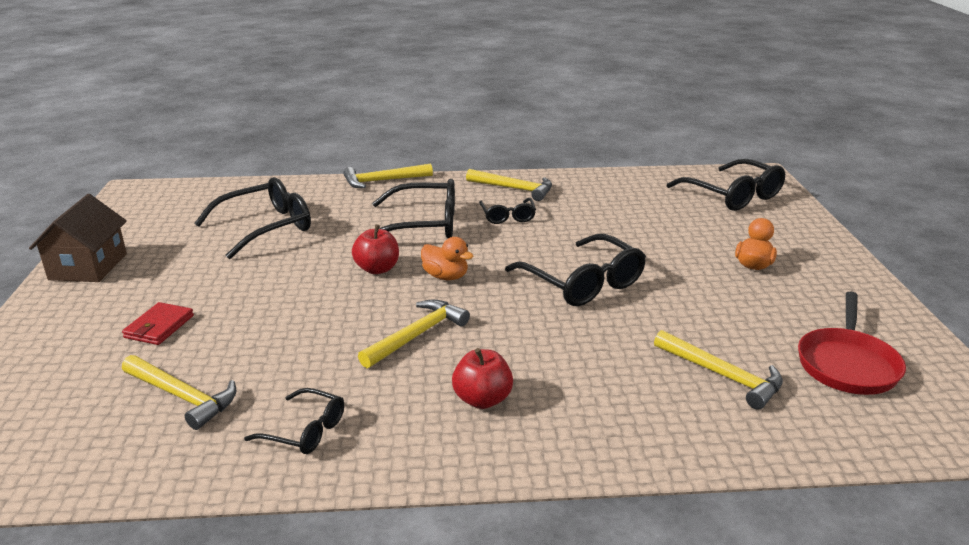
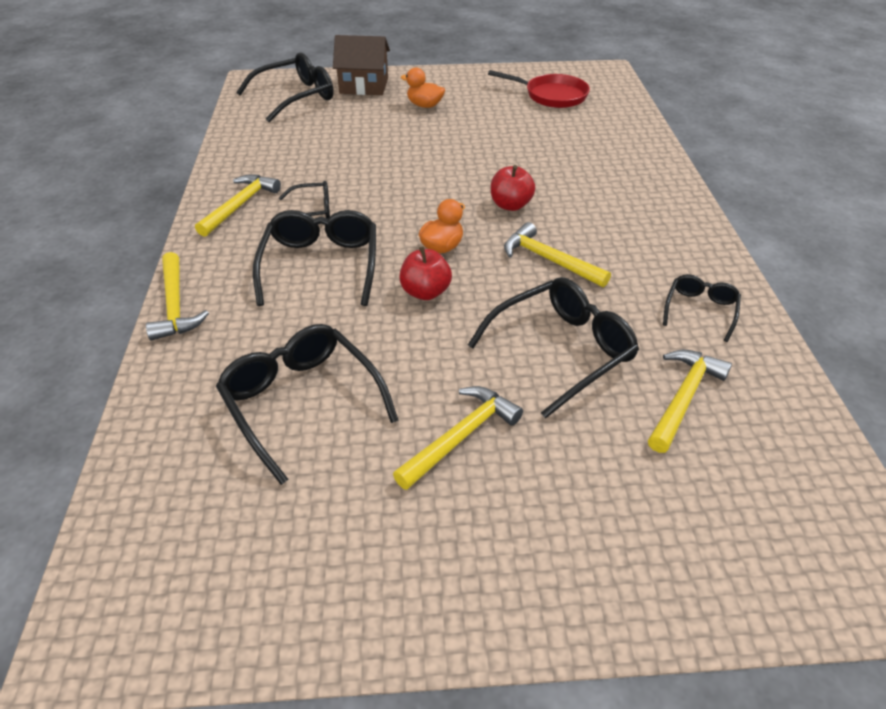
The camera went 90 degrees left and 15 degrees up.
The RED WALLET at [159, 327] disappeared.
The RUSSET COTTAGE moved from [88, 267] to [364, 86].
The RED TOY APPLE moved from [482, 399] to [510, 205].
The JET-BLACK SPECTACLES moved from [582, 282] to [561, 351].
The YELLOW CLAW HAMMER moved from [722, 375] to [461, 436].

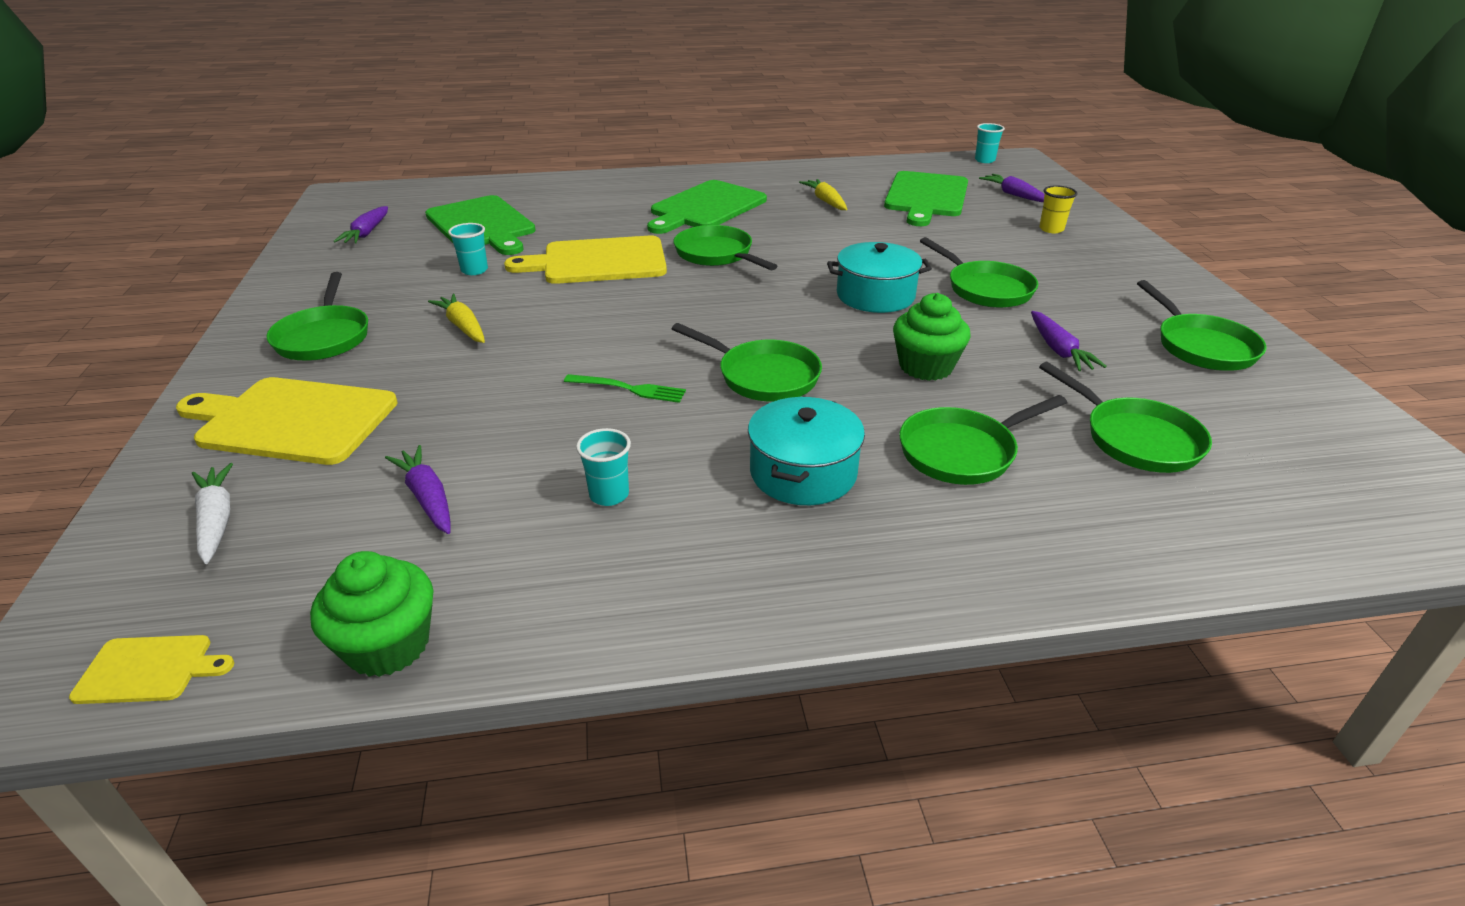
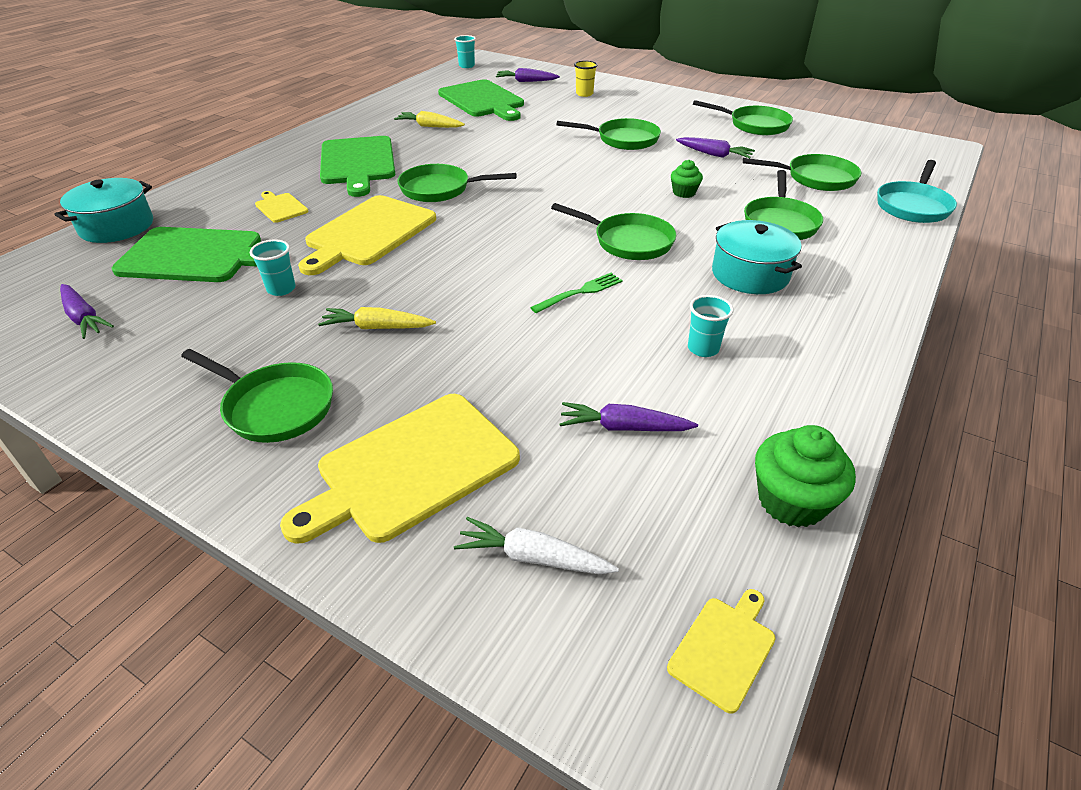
The camera went 50 degrees left and 5 degrees up.
The YELLOW CHOPPING BOARD at [280, 207] appeared.
The AQUA SKILLET at [913, 206] appeared.
The AQUA COOKING POT moved from [875, 296] to [117, 226].
The LEAF-GREEN SKILLET at [763, 376] turned 45 degrees clockwise.
The LEAF-GREEN CUPCAKE at [926, 366] changed to 0.59 times the size.

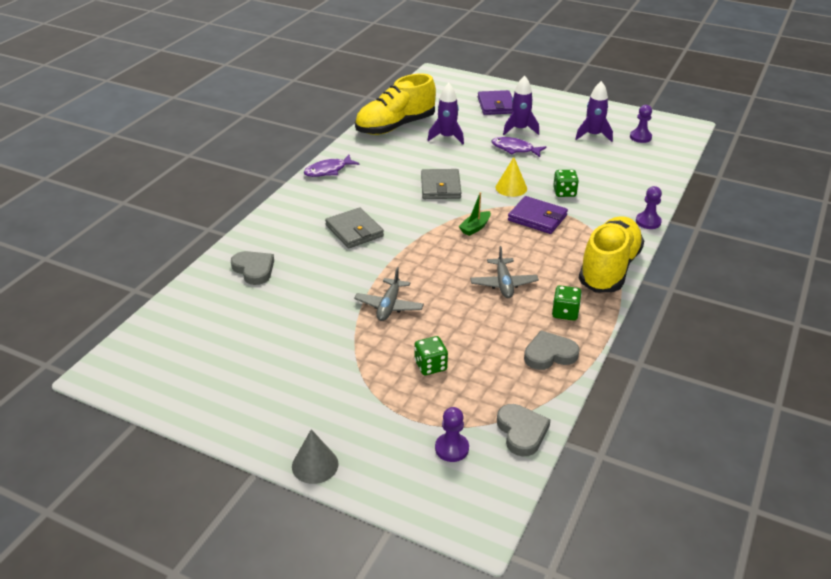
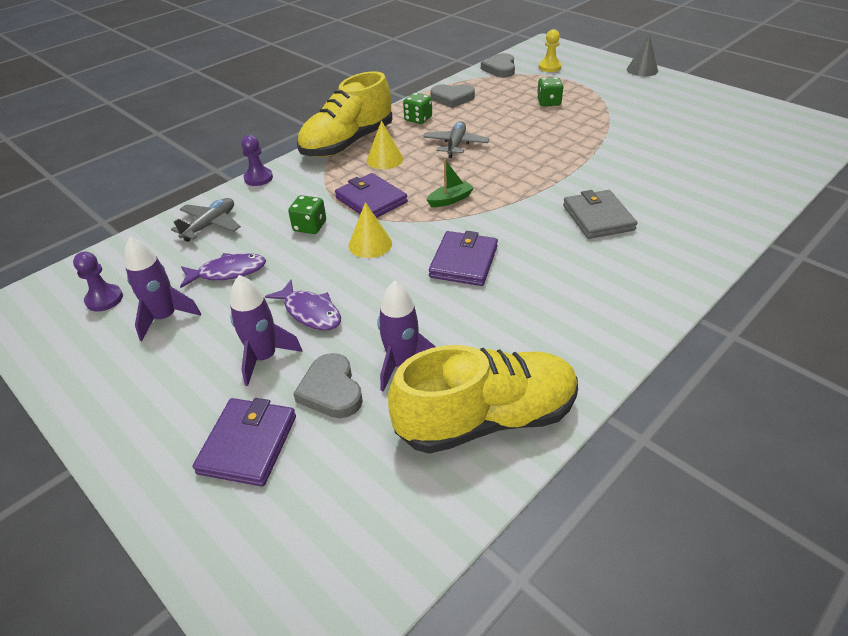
The camera went 160 degrees left and 5 degrees up.
The YELLOW SOLID CONE at [384, 159] appeared.
The GREY HEART SHAPE moved from [254, 269] to [331, 390].
The PURPLE TOY FISH moved from [328, 171] to [228, 272].
The GREY PLANE moved from [389, 306] to [210, 225].
The GREY WALLET at [440, 187] became the PURPLE WALLET at [464, 262].
The PURPLE GAME PAWN at [451, 448] became the YELLOW GAME PAWN at [549, 67].

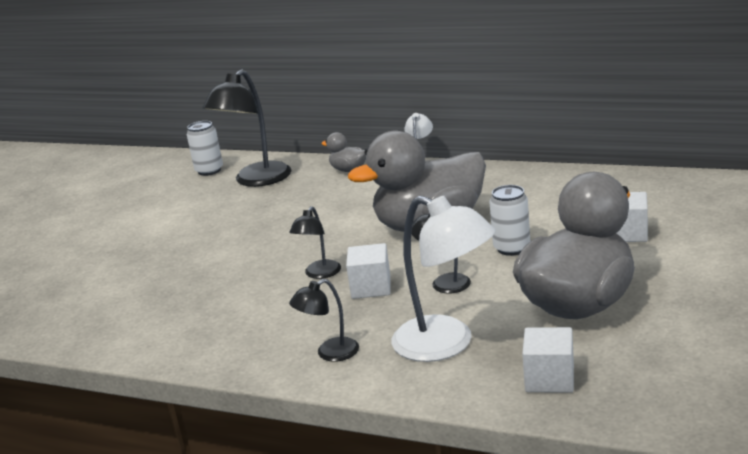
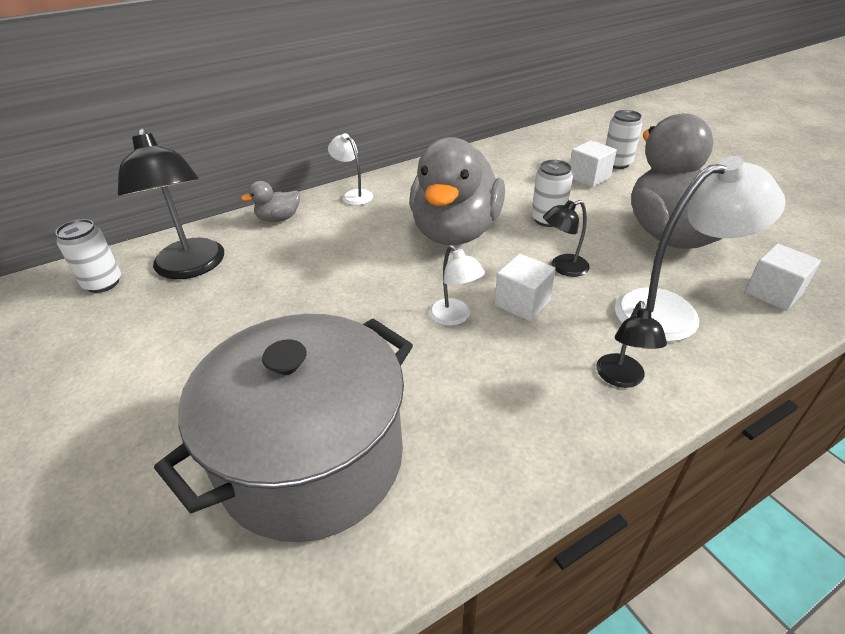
The camera went 55 degrees left and 15 degrees up.
The GREY COOKING POT at [312, 459] appeared.
The WHITE TIN at [617, 163] appeared.
The JET-BLACK LAMP at [319, 274] became the WHITE LAMP at [454, 317].

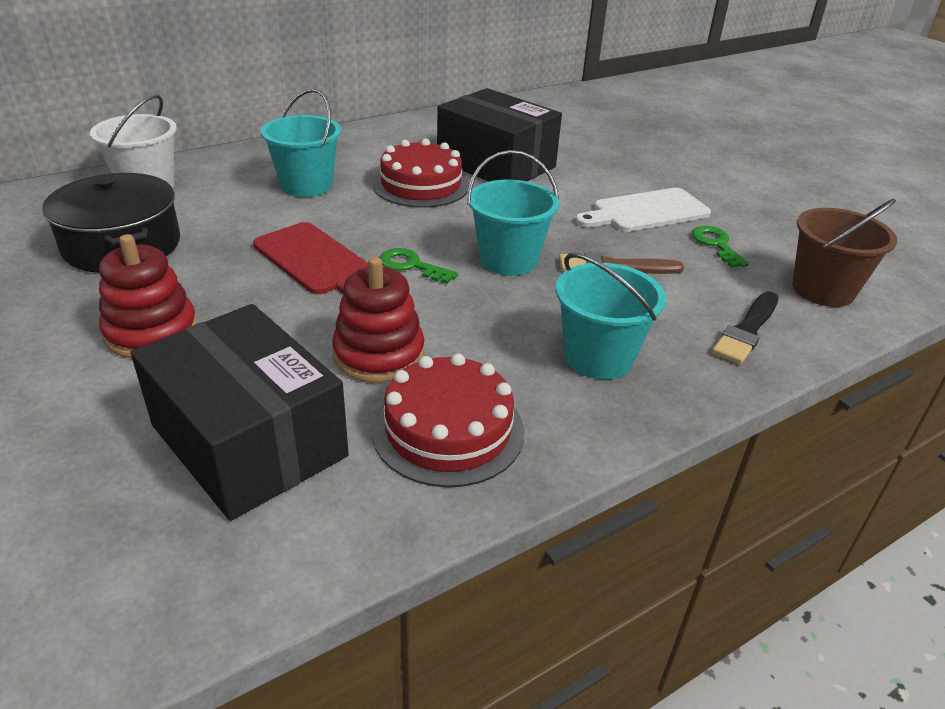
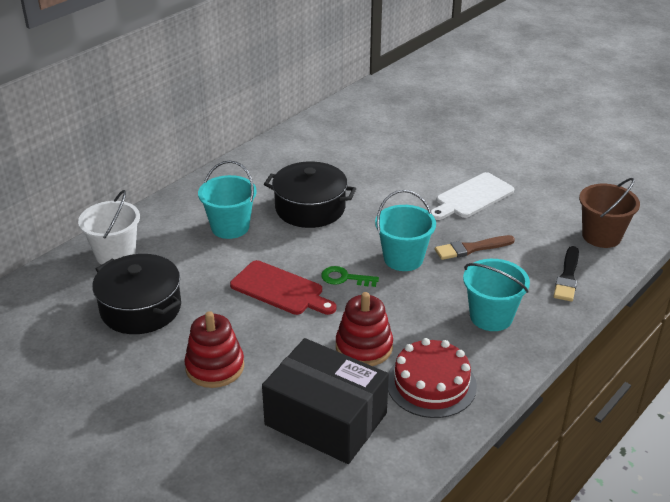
The camera went 15 degrees left and 0 degrees up.
The JET-BLACK PACKAGE at [496, 164] disappeared.
The LEAF-GREEN KEY at [716, 244] disappeared.
The RED CAKE at [421, 185] was replaced by the JET-BLACK COOKING POT at [310, 208].

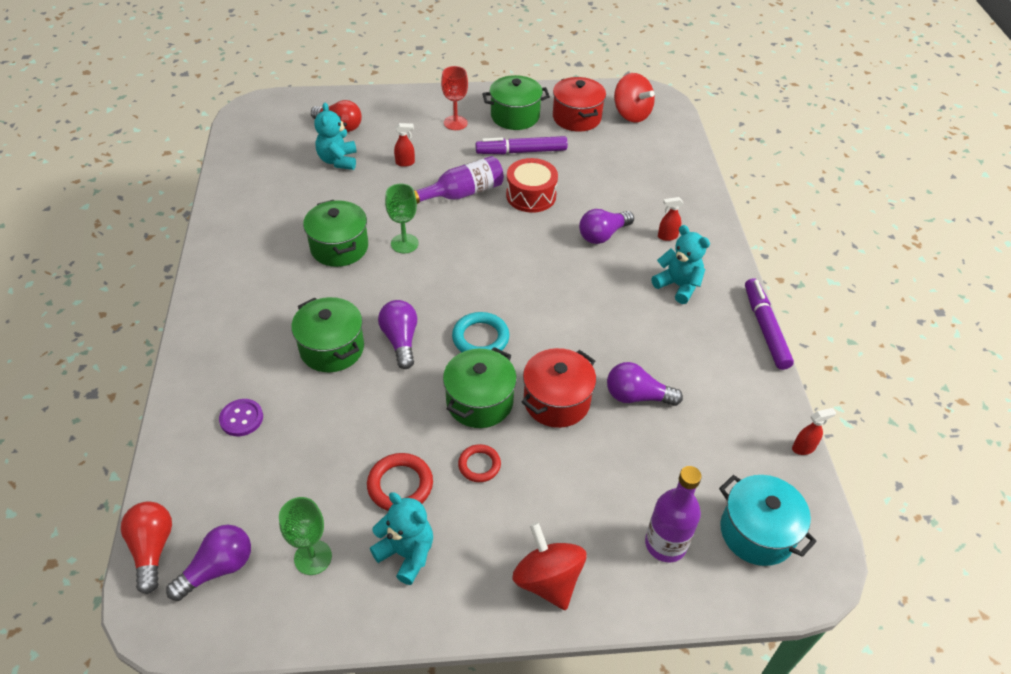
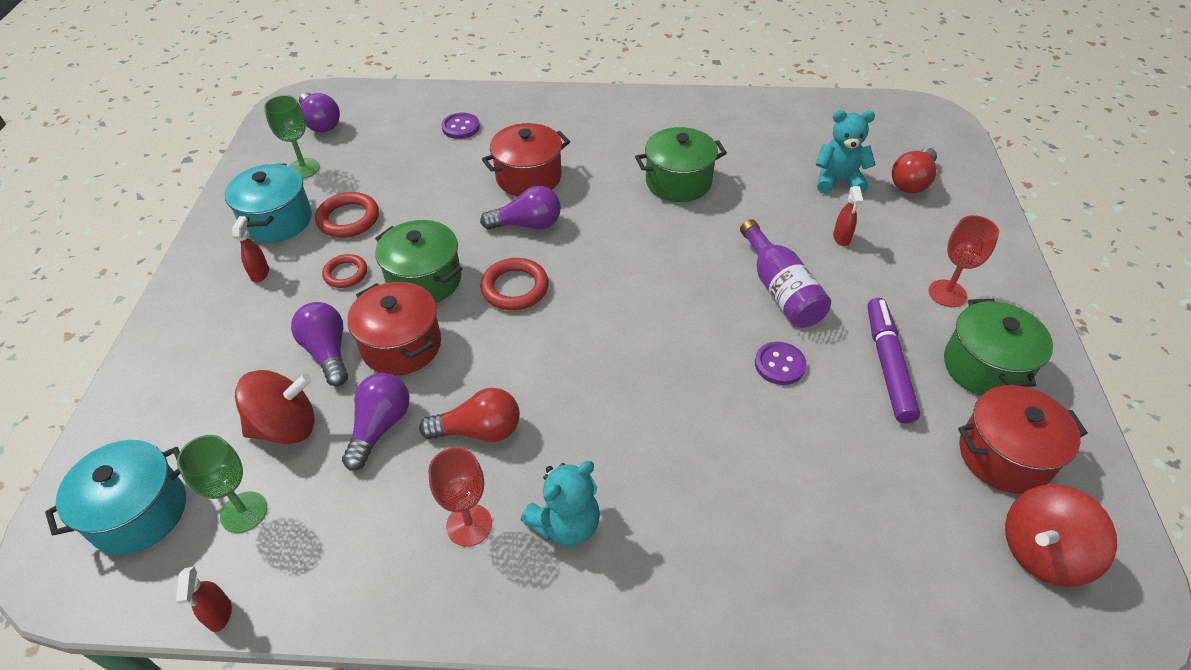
The camera went 100 degrees right and 0 degrees up.
The PURPLE DRINK BOTTLE at [665, 544] disappeared.
The PURPLE MARKER at [765, 329] disappeared.
The RED CHALICE at [469, 525] appeared.
The RED BULB moved from [152, 549] to [479, 431].
The LEAF-GREEN CHALICE moved from [404, 243] to [244, 512].
The RED TOY TOP moved from [547, 580] to [286, 427].
The PURPLE BULB moved from [603, 235] to [328, 352].
The RED SPRAYER moved from [667, 236] to [260, 273].
The AQUA TEDDY at [406, 553] was replaced by the AQUA COOKING POT at [277, 220].
The RED DRUM at [531, 195] was replaced by the PURPLE SEWING BUTTON at [779, 364].
The LEAF-GREEN COOKING POT at [332, 348] became the RED COOKING POT at [528, 177].
The AQUA HOOP at [480, 338] became the RED HOOP at [515, 288].

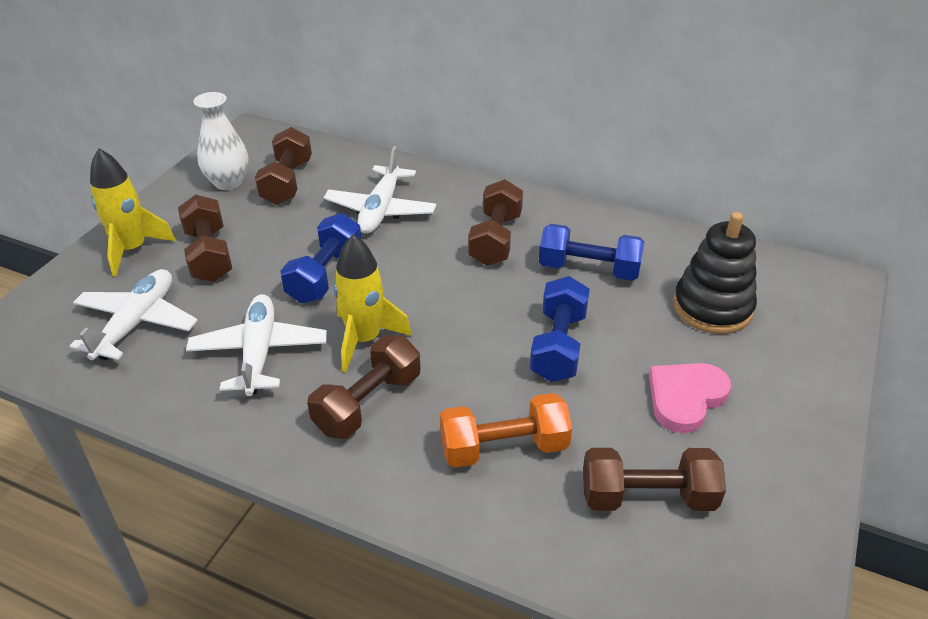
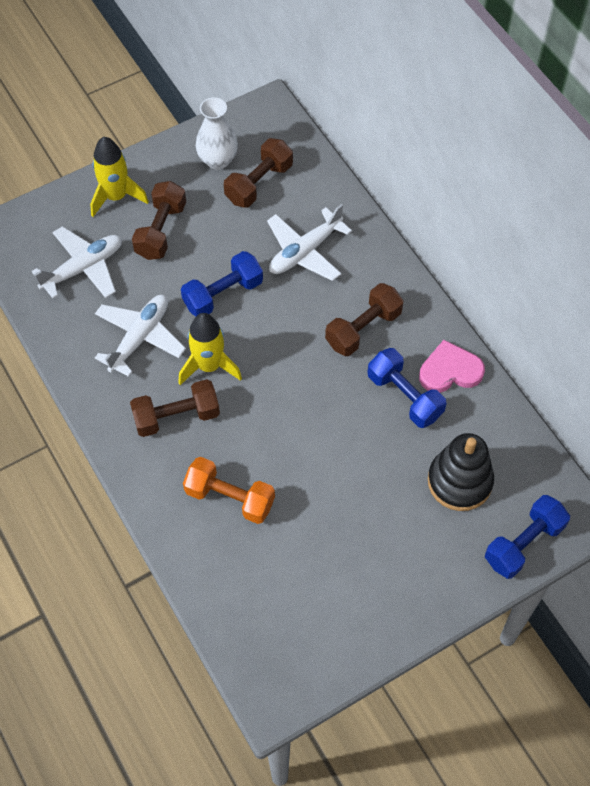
The camera went 35 degrees right and 20 degrees up.
The RUSSET FREE WEIGHT at [647, 497] disappeared.
The BLUE FREE WEIGHT moved from [558, 345] to [523, 543].
The ROSY HEART SHAPE moved from [685, 398] to [450, 371].

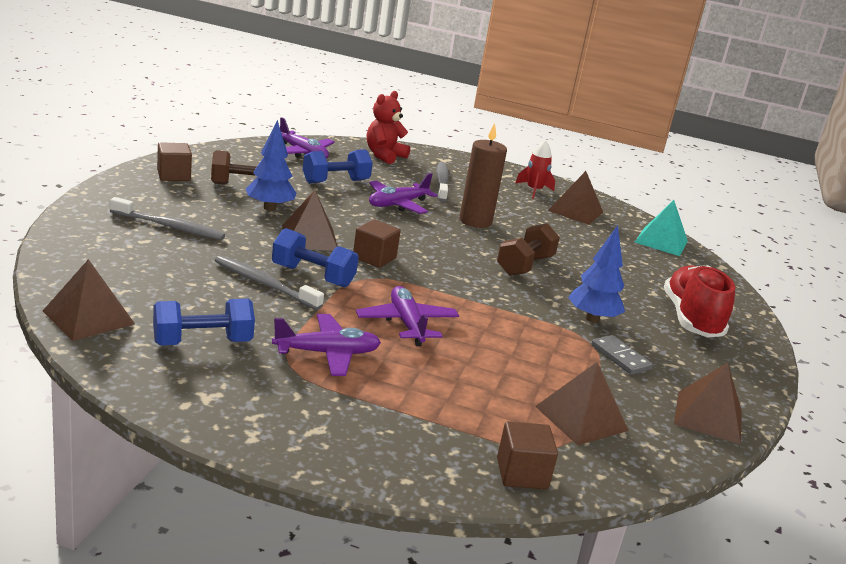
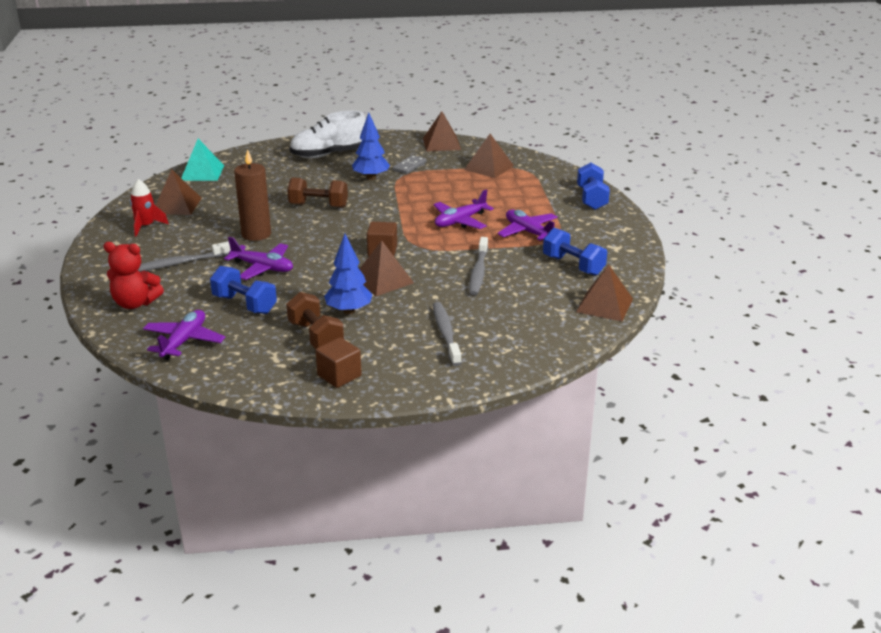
The camera went 110 degrees left and 5 degrees up.
The RUSSET SOLID CUBE at [522, 473] disappeared.
The BLUE FREE WEIGHT moved from [313, 276] to [591, 198].
The RED SNEAKER at [691, 319] became the WHITE SNEAKER at [329, 155].

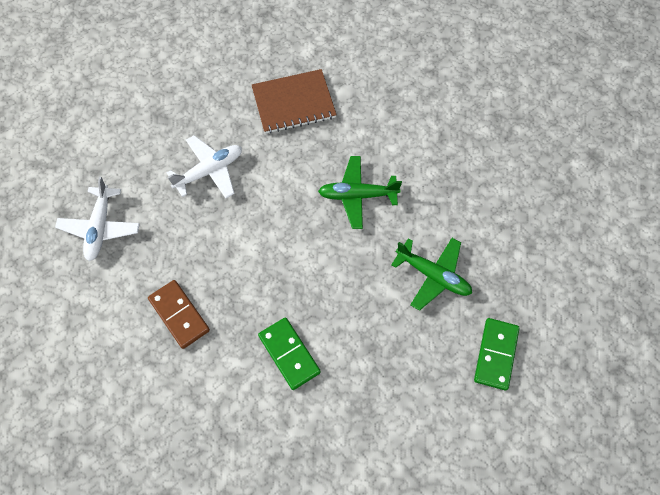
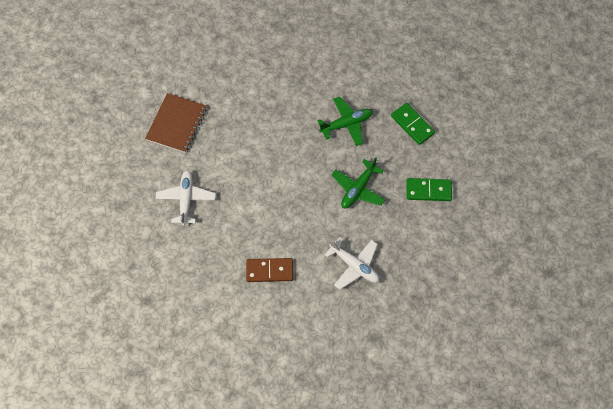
The camera went 55 degrees left and 0 degrees up.
The WHITE PLANE moved from [100, 227] to [354, 265].
The LEAF-GREEN DOMINO moved from [289, 354] to [428, 190].
The LEAF-GREEN PLANE moved from [357, 195] to [358, 189].

